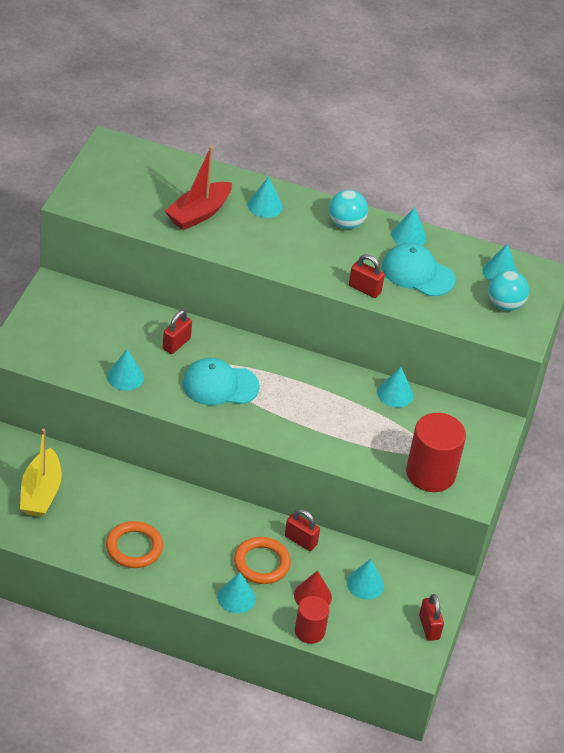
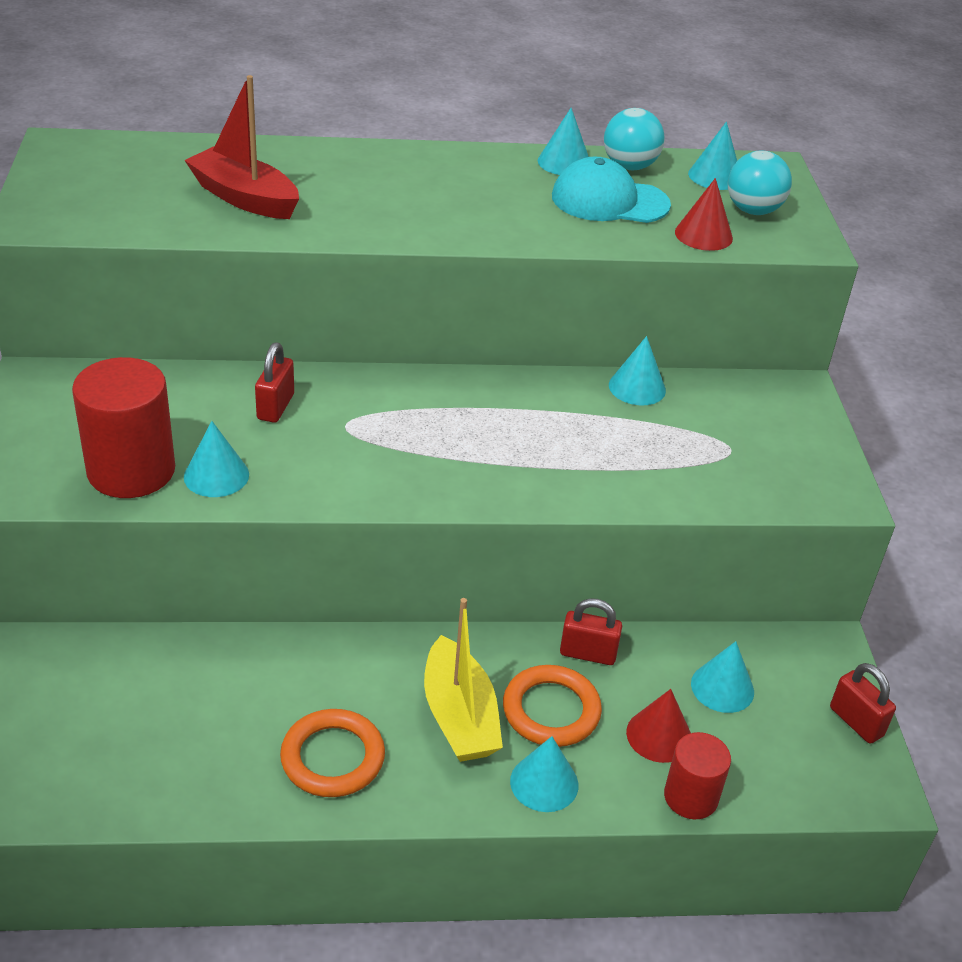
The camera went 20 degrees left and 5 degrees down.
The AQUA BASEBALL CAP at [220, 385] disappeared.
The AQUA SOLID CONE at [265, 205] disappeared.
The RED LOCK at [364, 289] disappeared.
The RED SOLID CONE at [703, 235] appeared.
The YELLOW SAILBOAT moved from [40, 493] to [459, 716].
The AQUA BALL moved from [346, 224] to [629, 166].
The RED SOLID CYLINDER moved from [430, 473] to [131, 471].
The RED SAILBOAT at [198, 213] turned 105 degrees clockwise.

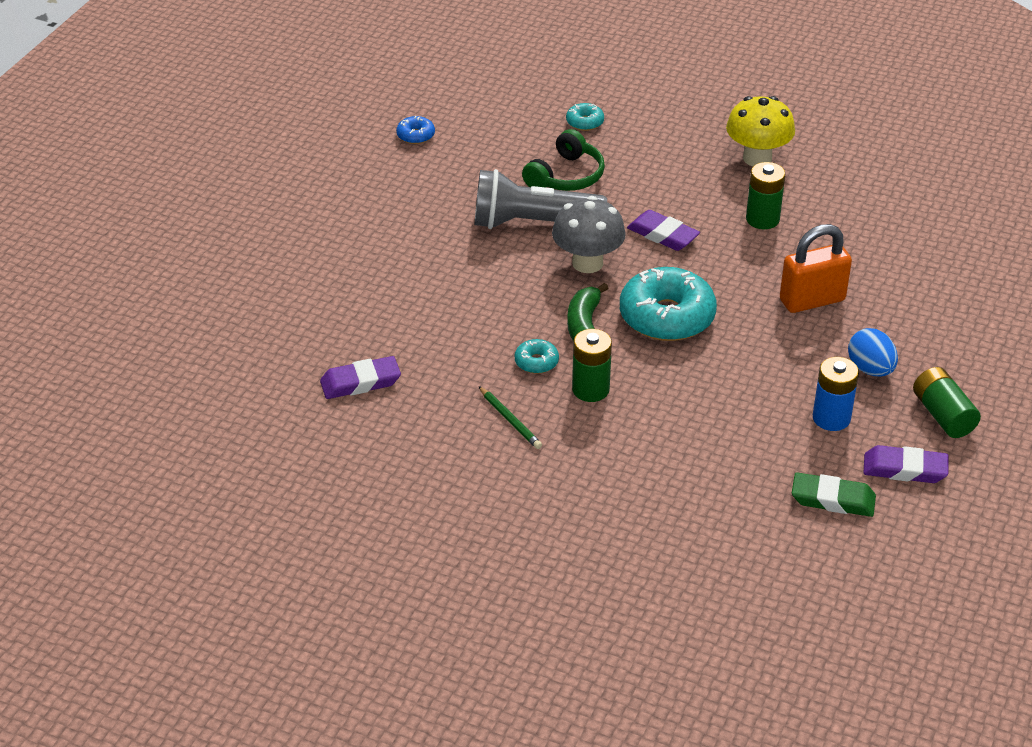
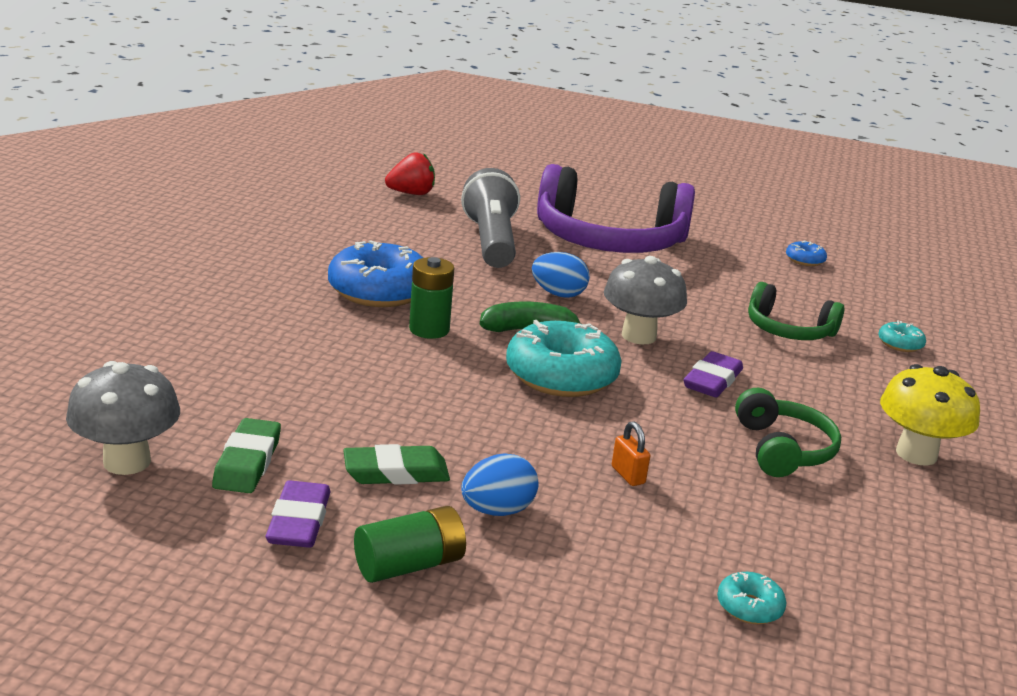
The camera went 80 degrees right and 15 degrees down.
The PURPLE GUM ERASER at [360, 382] disappeared.
The GREY MUSHROOM at [127, 461] appeared.
The RED STRAWBERRY at [411, 193] appeared.
The BLUE EGG SHAPE at [558, 294] appeared.
The PURPLE OVER-EAR HEADPHONES at [609, 241] appeared.
The GREY TORCH moved from [533, 223] to [491, 242].
The AQUA GLAZED DONUT moved from [536, 362] to [749, 607].
The LEAF-GREEN PENCIL at [510, 420] was replaced by the BLUE GLAZED DONUT at [379, 291].
The LEAF-GREEN POWER CELL at [762, 219] was replaced by the LEAF-GREEN OVER-EAR HEADPHONES at [783, 449].
The BLUE POWER CELL at [831, 418] was replaced by the LEAF-GREEN GUM ERASER at [396, 472].
The ORANGE LOCK at [812, 300] changed to 0.47 times the size.

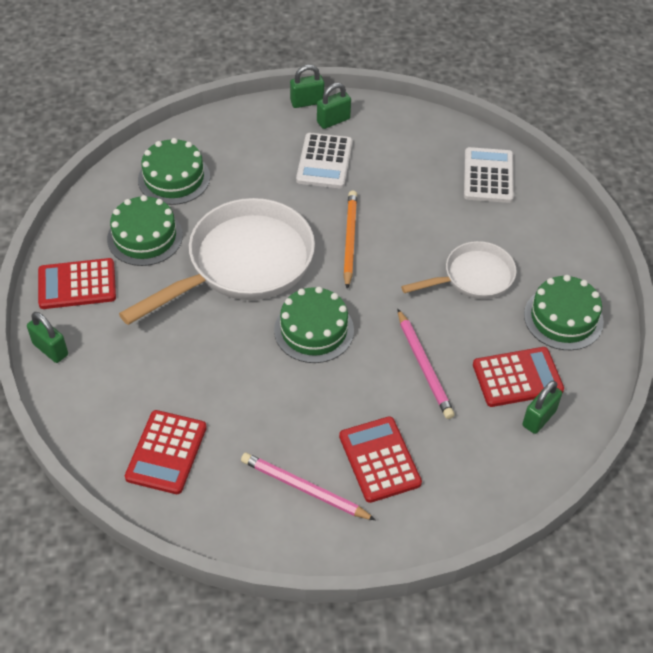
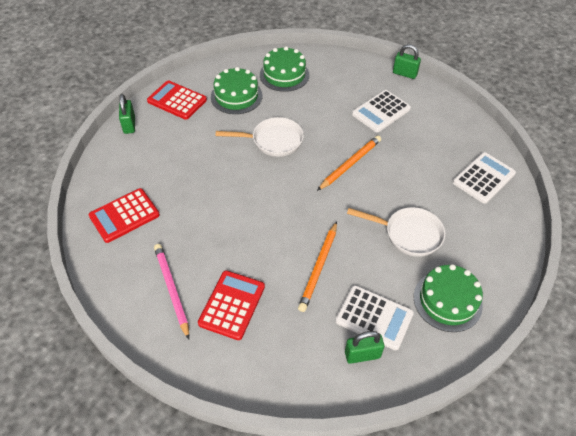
The camera went 40 degrees right and 0 degrees up.
The LEAF-GREEN CAKE at [314, 330] disappeared.
The LEAF-GREEN LOCK at [333, 120] disappeared.
The ROSY PENCIL at [424, 366] became the ORANGE PENCIL at [319, 267].
The RED POCKET CALCULATOR at [517, 377] became the WHITE POCKET CALCULATOR at [374, 317].
The WHITE SKILLET at [243, 264] changed to 0.56 times the size.

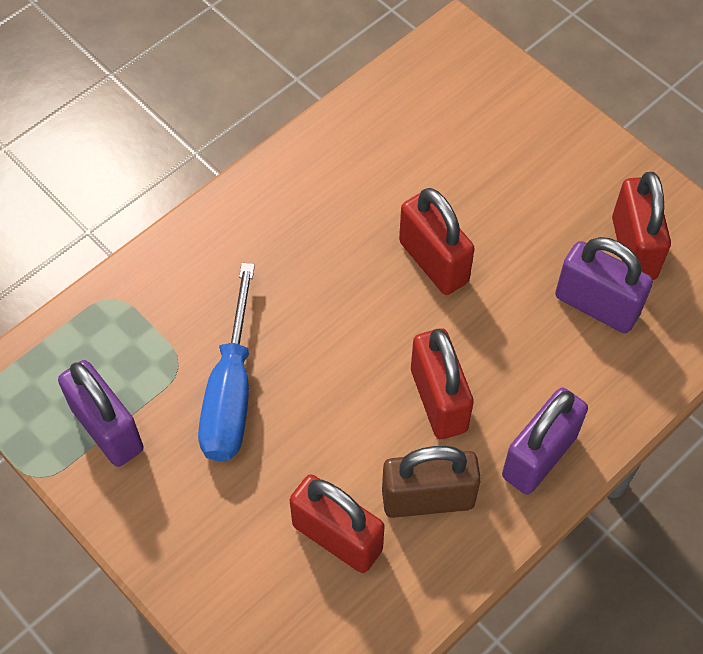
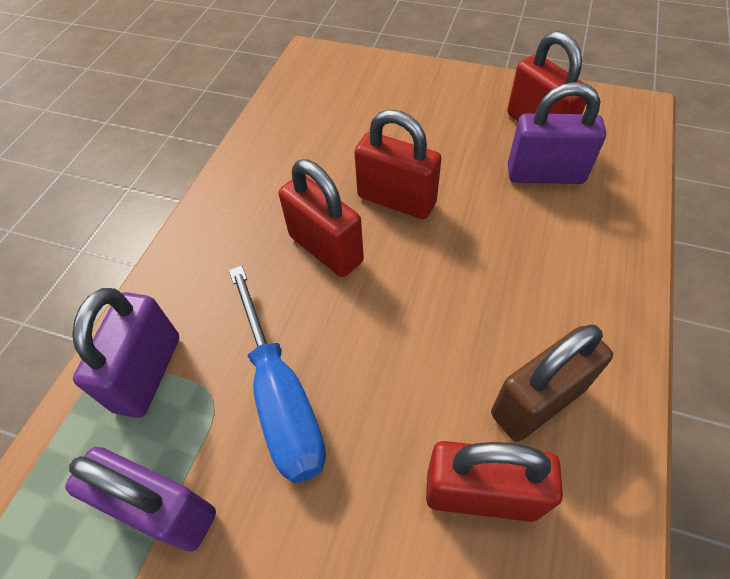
The camera went 25 degrees left and 5 degrees down.
The RED LOCK moved from [438, 400] to [326, 249].
The PURPLE LOCK moved from [539, 456] to [148, 373].

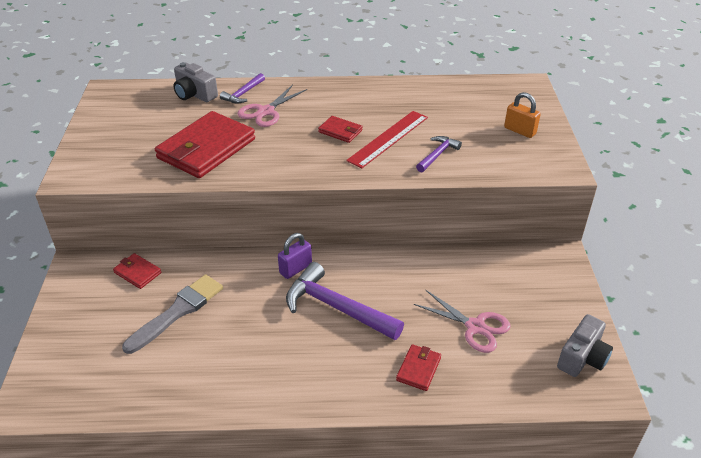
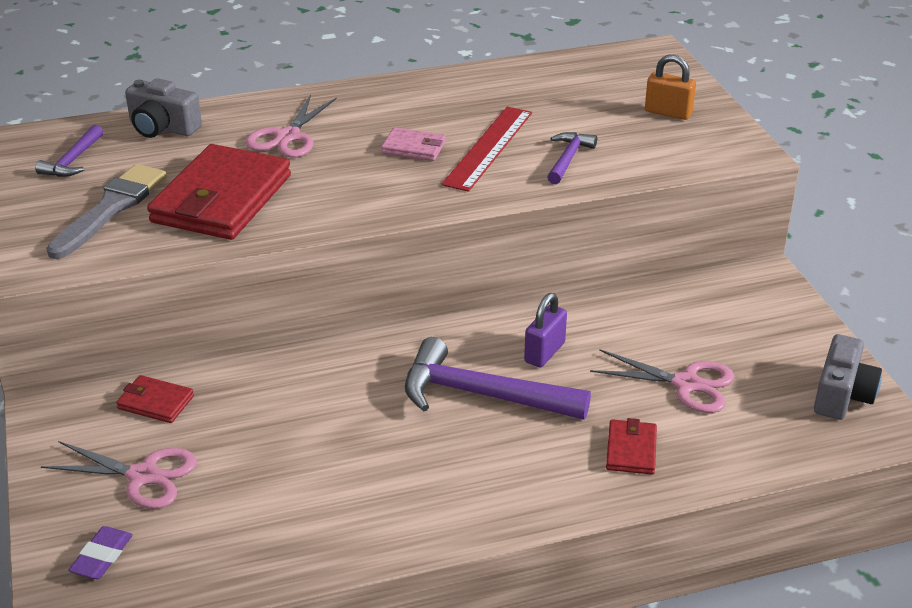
The camera went 15 degrees left and 5 degrees down.
The ROSY SHEARS at [143, 476] appeared.
The PURPLE GUM ERASER at [102, 557] appeared.
The GREY BRUSH moved from [178, 311] to [111, 208].
The PURPLE CLAW HAMMER moved from [243, 94] to [73, 161].
The PURPLE LOCK moved from [295, 269] to [544, 352].
The RED WALLET at [340, 131] became the ROSY WALLET at [414, 148].

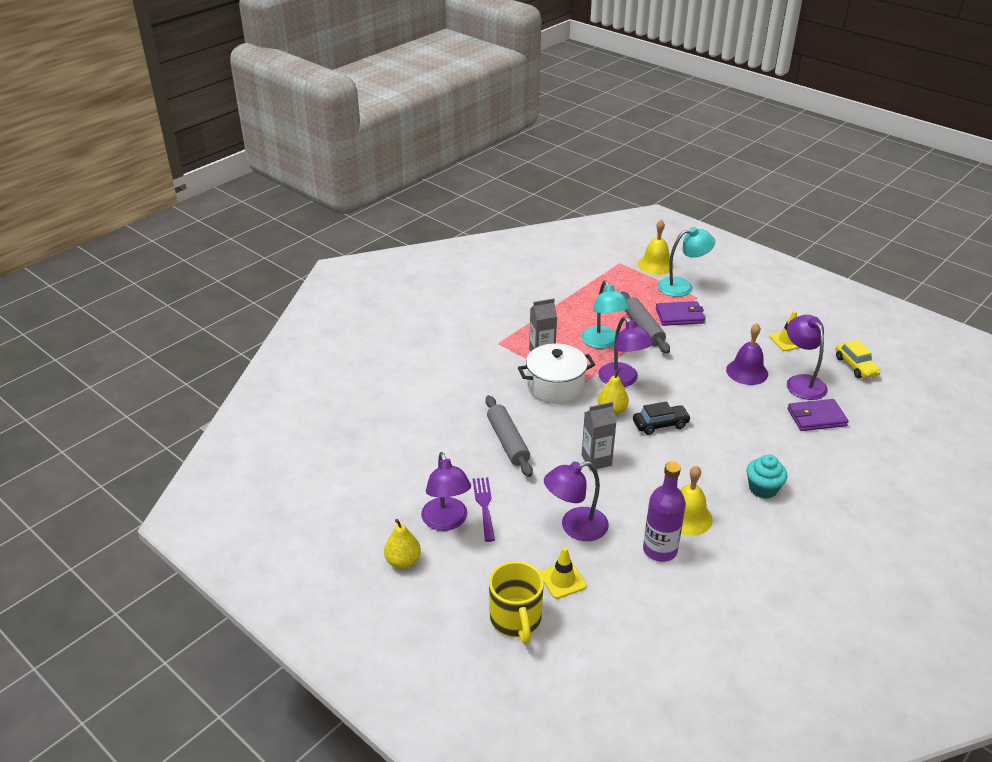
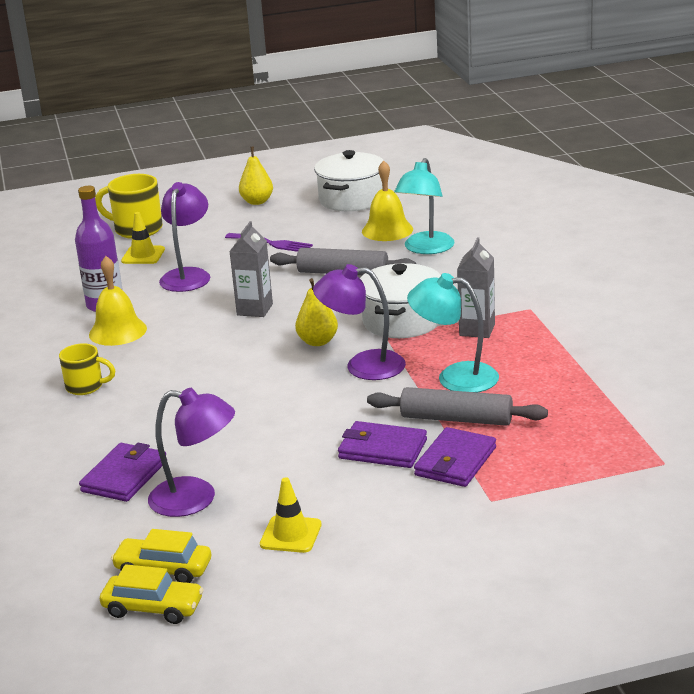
The camera went 125 degrees right and 10 degrees down.
The PURPLE LAMP at [446, 522] disappeared.
The JET-BLACK TOY CAR at [660, 424] disappeared.
The PURPLE SCHOOL BELL at [747, 372] disappeared.
The YELLOW TOY CAR at [153, 608] appeared.
The WHITE COOKING POT at [352, 199] appeared.
The PURPLE WALLET at [382, 449] appeared.
The YELLOW SCHOOL BELL moved from [655, 265] to [387, 230].
The AQUA LAMP moved from [682, 286] to [426, 249].
The AQUA CUPCAKE at [763, 489] was replaced by the YELLOW TEA MUG at [86, 387].

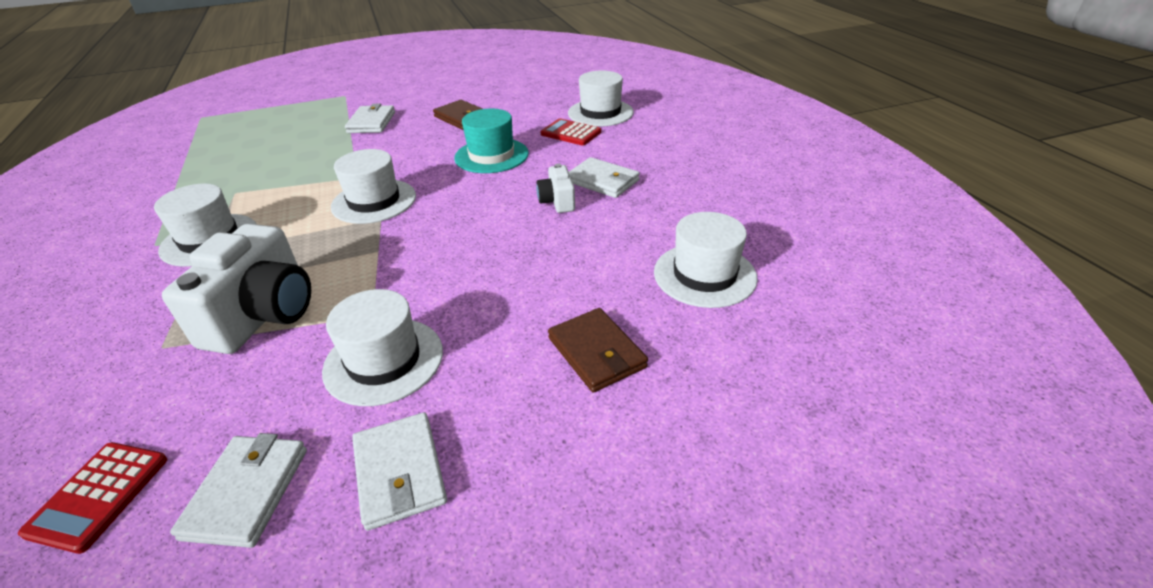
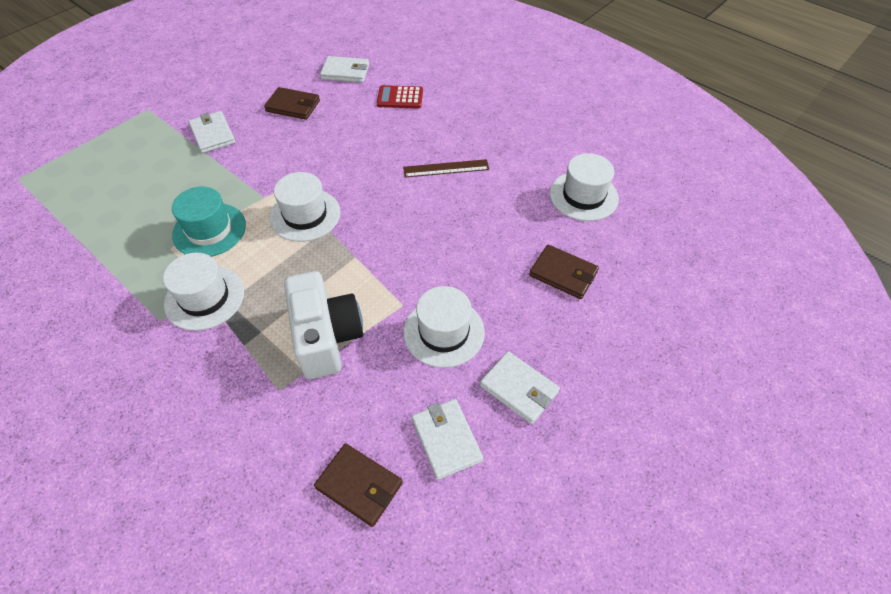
The camera went 30 degrees left and 15 degrees up.
The WHITE TALL HAT at [600, 113] disappeared.
The AQUA TALL HAT moved from [491, 156] to [209, 230].
The WHITE WALLET moved from [602, 181] to [345, 72].
The RED POCKET CALCULATOR at [98, 495] was replaced by the RUSSET WALLET at [359, 485].
The WHITE CAMERA at [557, 201] was replaced by the RUSSET MEASURING STICK at [446, 168].

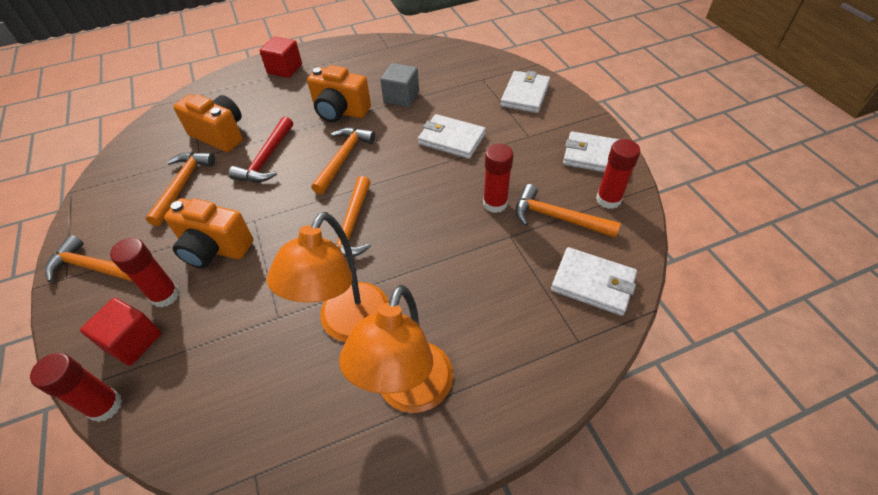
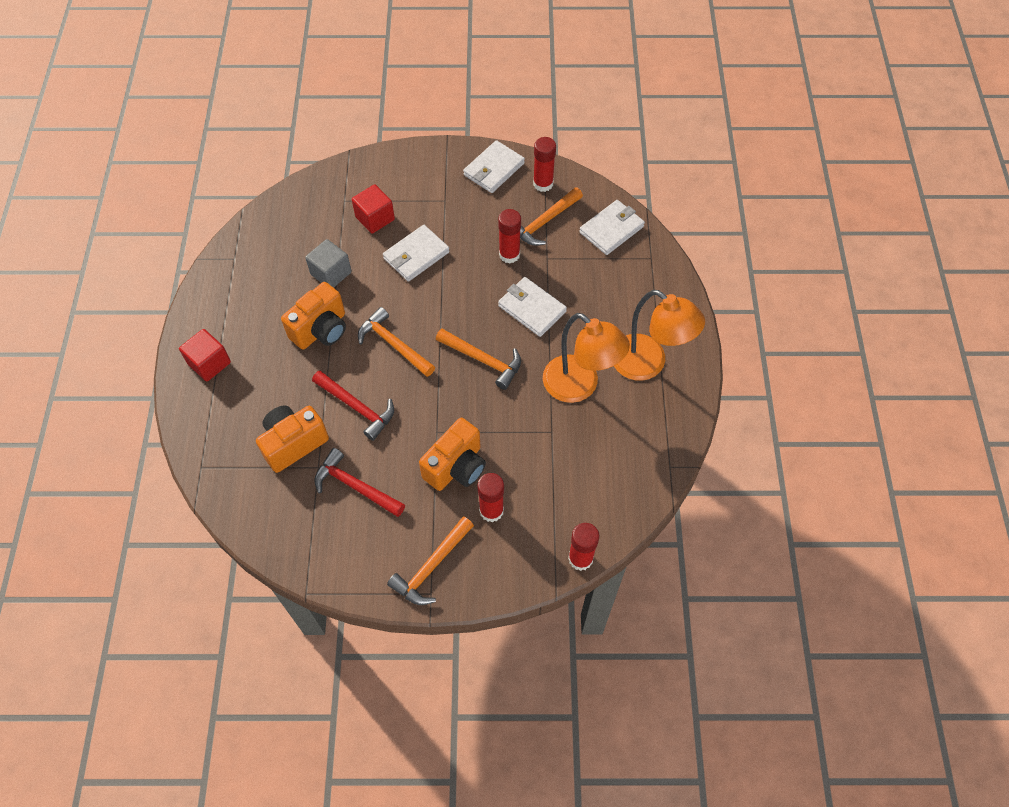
The camera went 70 degrees left and 10 degrees up.
The RED SOLID CUBE moved from [133, 341] to [375, 218].
The WHITE WALLET moved from [525, 94] to [532, 308].
The ORANGE CLAW HAMMER at [182, 185] became the RED CLAW HAMMER at [355, 486].

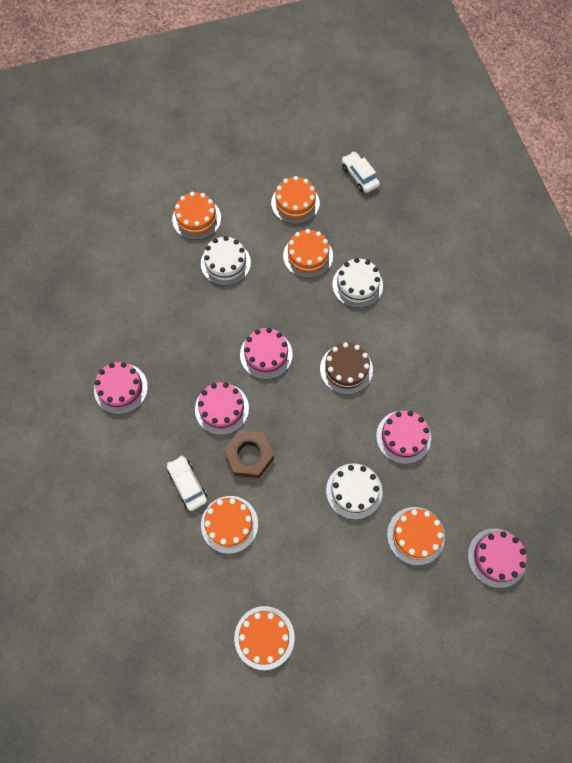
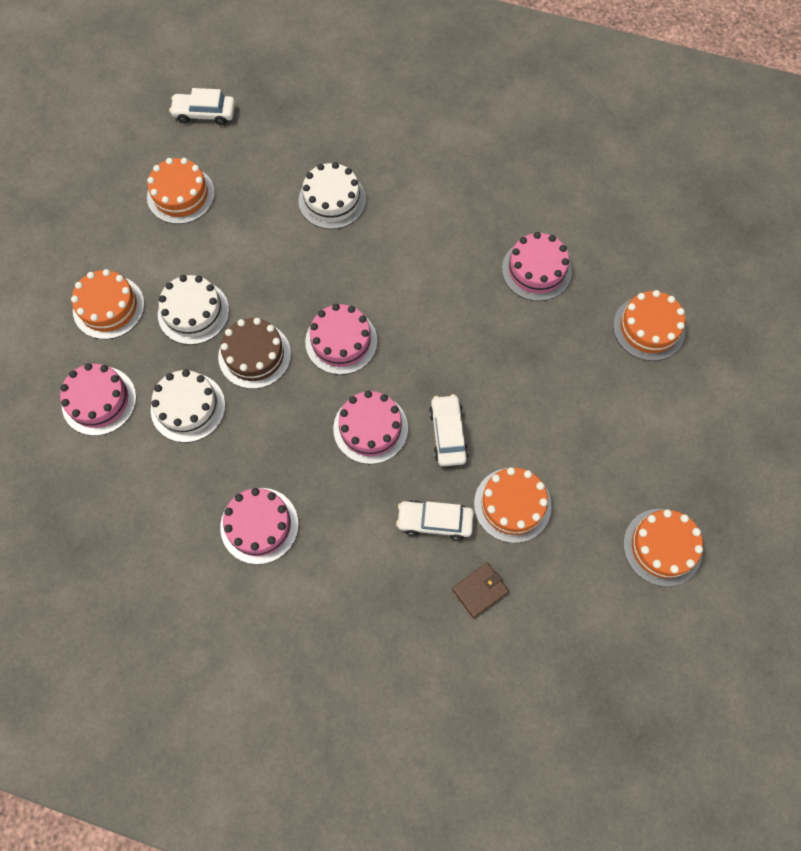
The camera went 55 degrees left and 0 degrees up.
The ORANGE CAKE at [308, 256] disappeared.
The RUSSET WALLET at [480, 590] appeared.
The RUSSET CAKE moved from [346, 369] to [254, 355].
The WHITE CAKE moved from [354, 491] to [188, 407].
The ROSY CAKE moved from [496, 557] to [99, 401].
The RUSSET NUT at [249, 456] was replaced by the WHITE TOY CAR at [448, 434].

